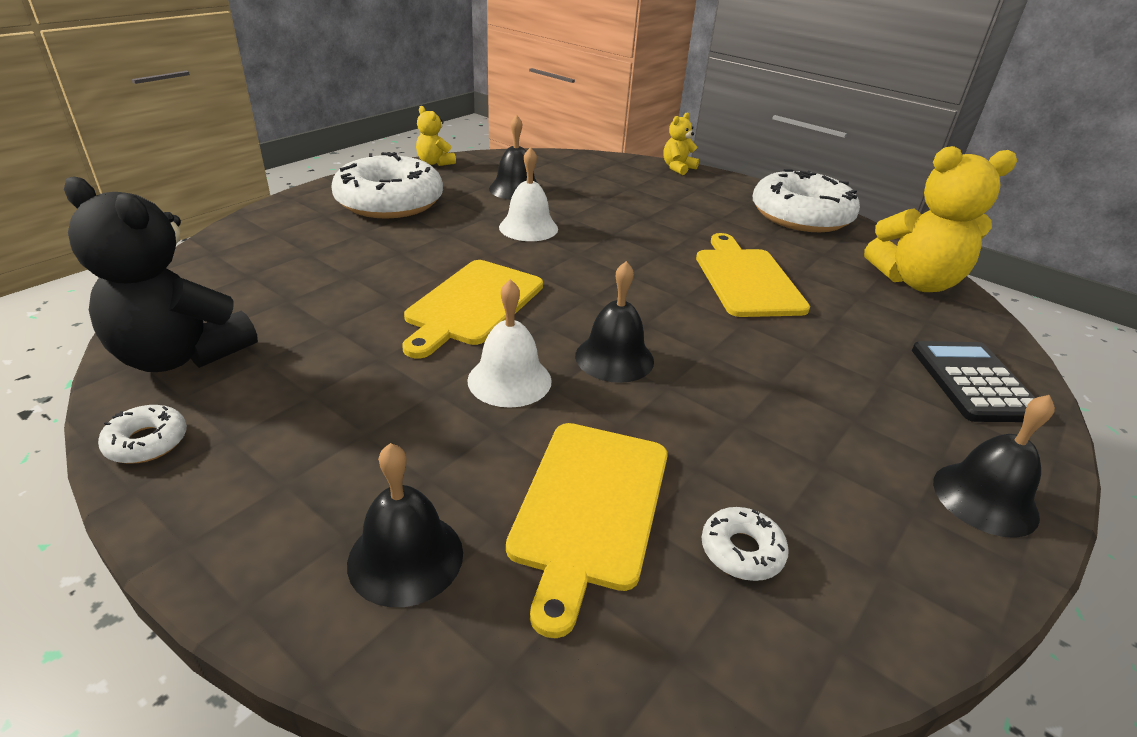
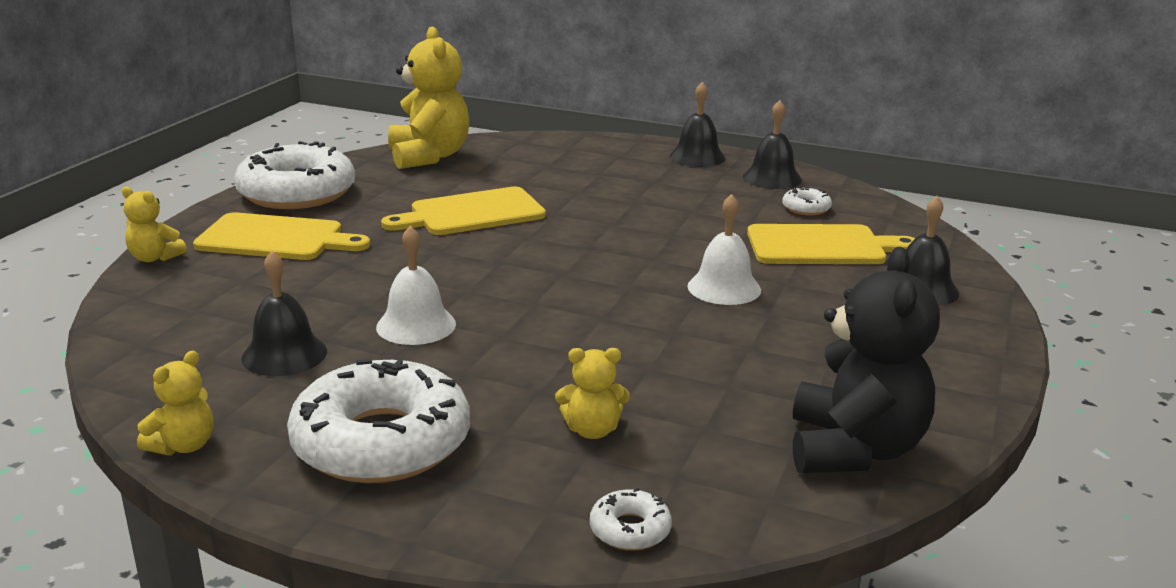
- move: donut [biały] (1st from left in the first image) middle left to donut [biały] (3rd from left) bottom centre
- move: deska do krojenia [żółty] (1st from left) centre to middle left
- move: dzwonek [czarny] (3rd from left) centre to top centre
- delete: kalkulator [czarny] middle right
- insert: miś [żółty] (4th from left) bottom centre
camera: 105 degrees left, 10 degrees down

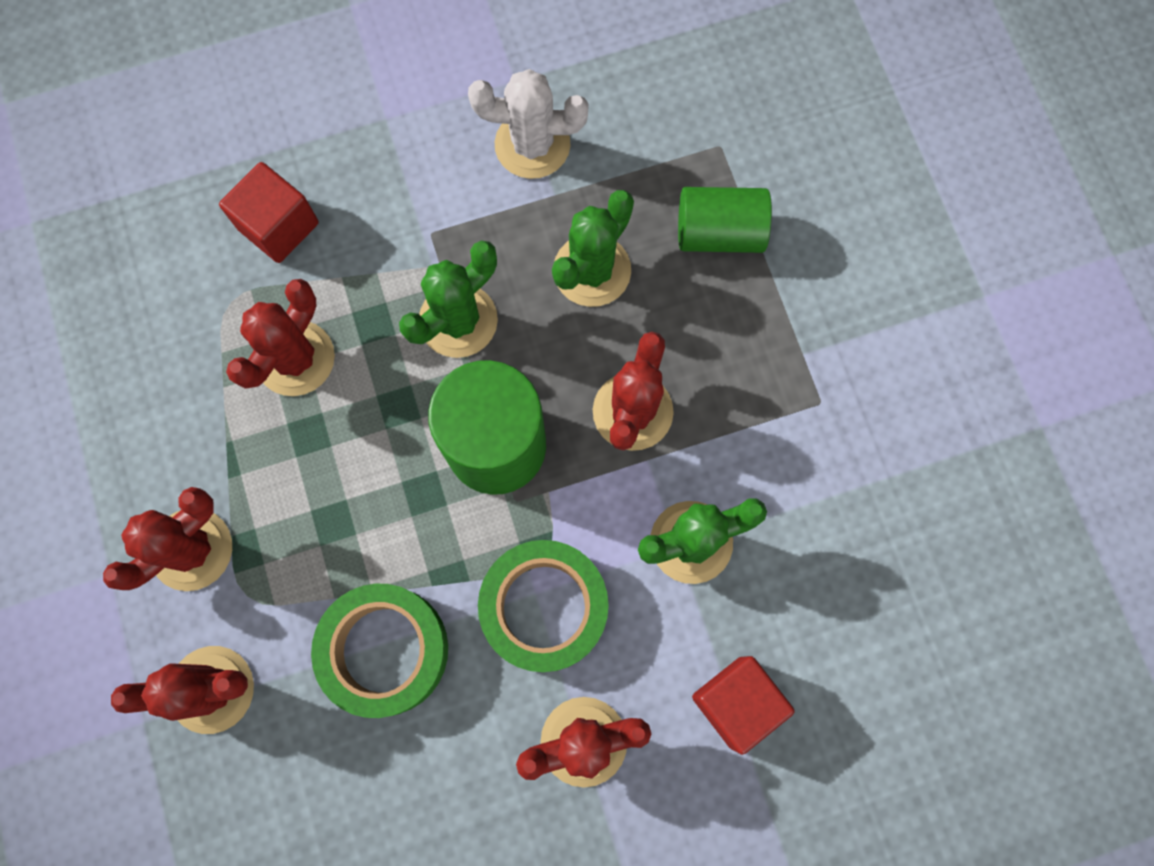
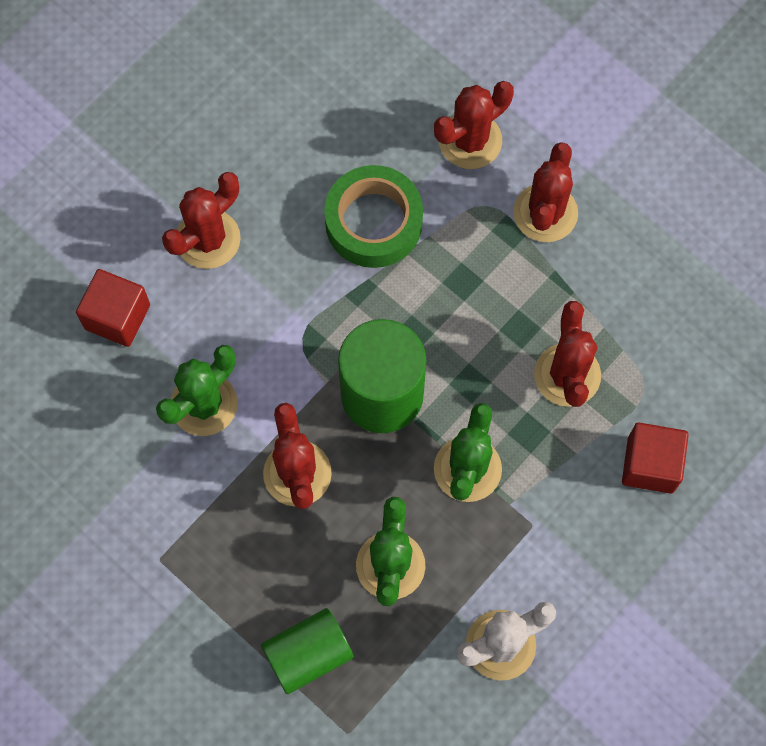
- delete: taśma klejąca [zielony] (2nd from left) bottom centre
camera: 150 degrees right, 5 degrees down

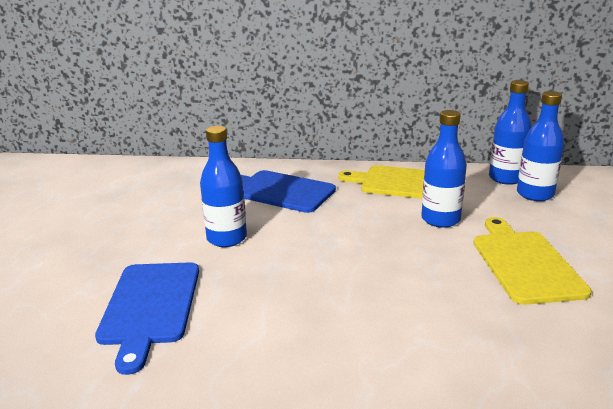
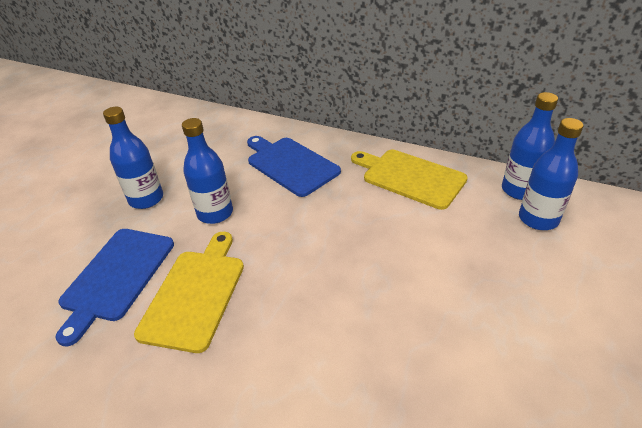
- move: butelka [niebieski] (2nd from left in the first image) middle right to butelka [niebieski] (1st from left) middle left
- move: deska do krojenia [żółty] (2nd from left in the first image) middle right to deska do krojenia [żółty] (1st from left) bottom left
camera: 20 degrees right, 15 degrees up

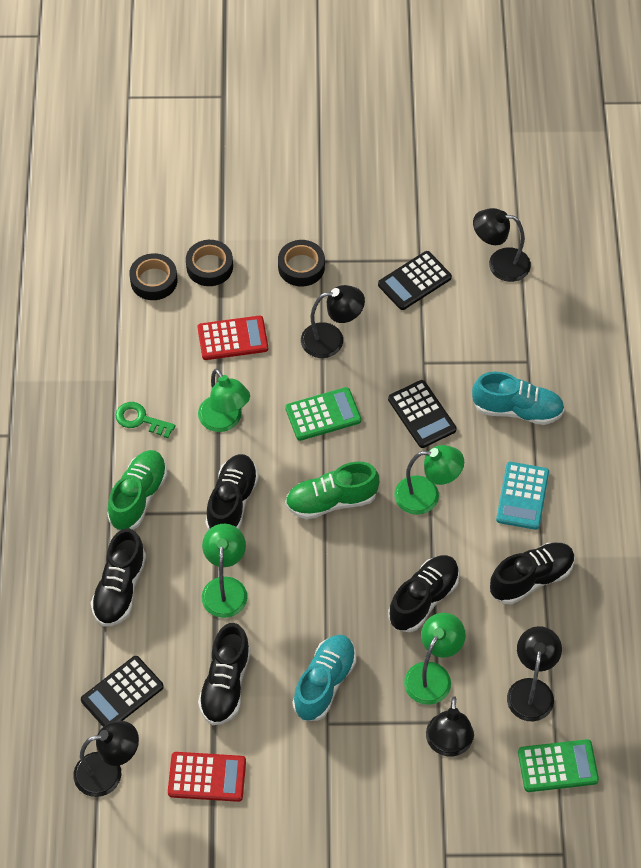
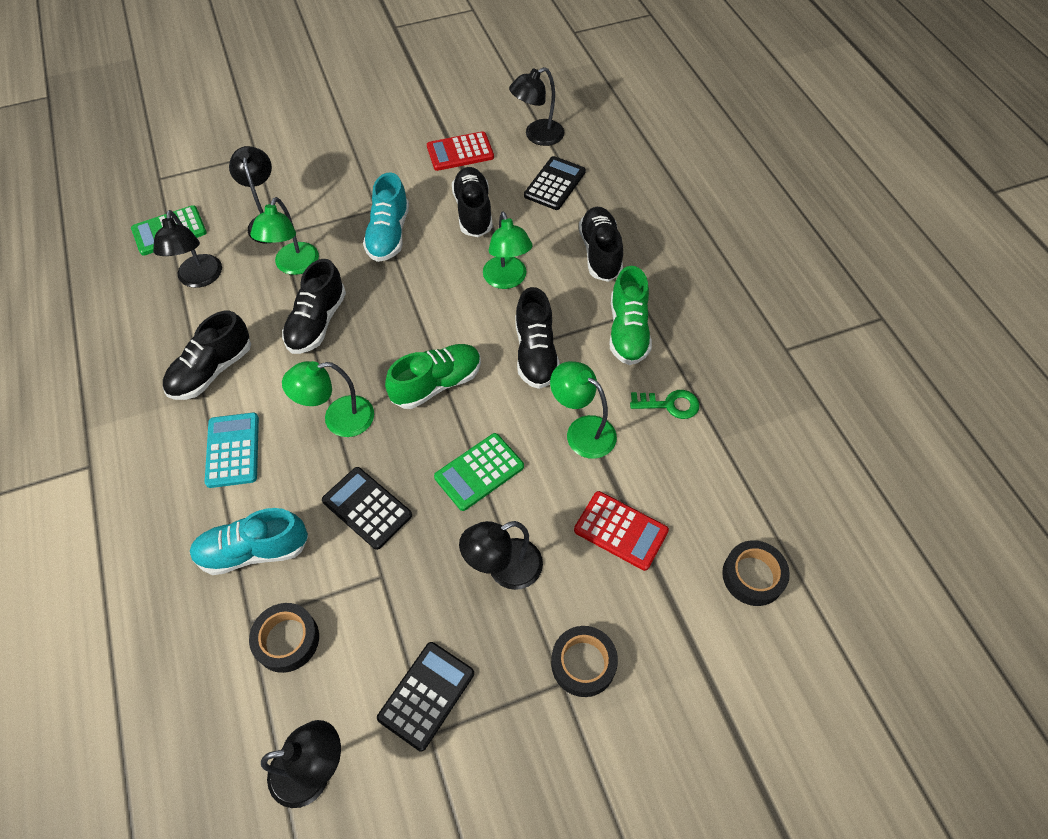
- move: taśma klejąca [czarny] (2nd from left in the first image) top left to taśma klejąca [czarny] (1st from left) bottom left
- rotate: kalkulator [czerwony] (2nd from left) centre = centre 120 degrees counterclockwise
camera: 160 degrees right, 0 degrees up

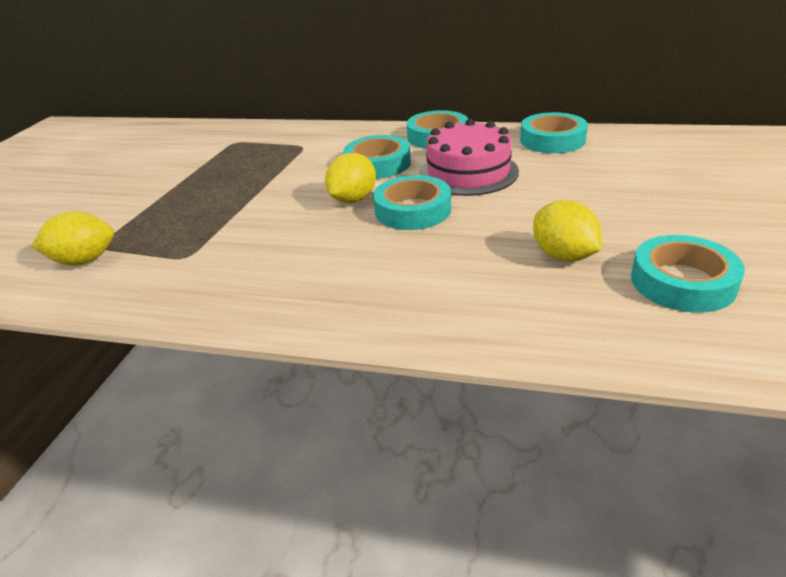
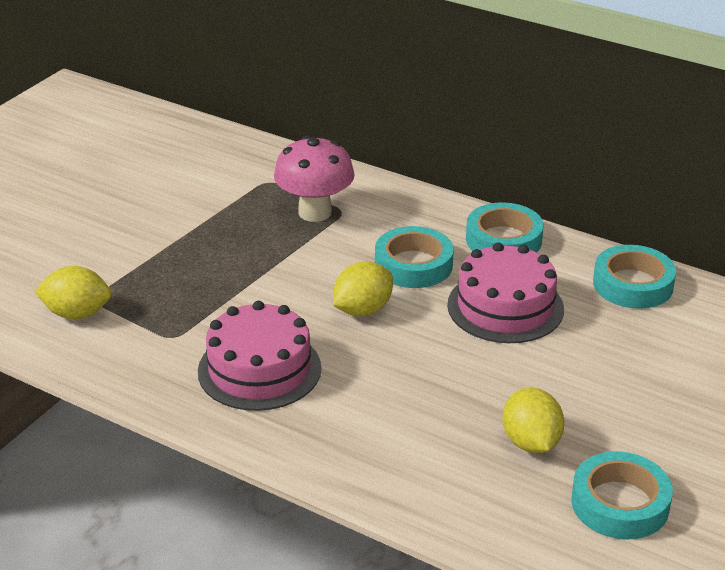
- delete: taśma klejąca [turkusowy] (2nd from left) centre
- insert: tort [różowy] (1st from left) centre
- insert: grzyb [różowy] top centre
camera: 15 degrees right, 0 degrees up

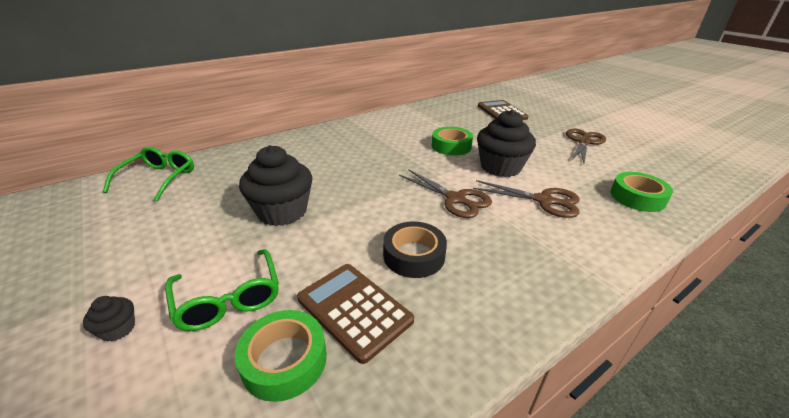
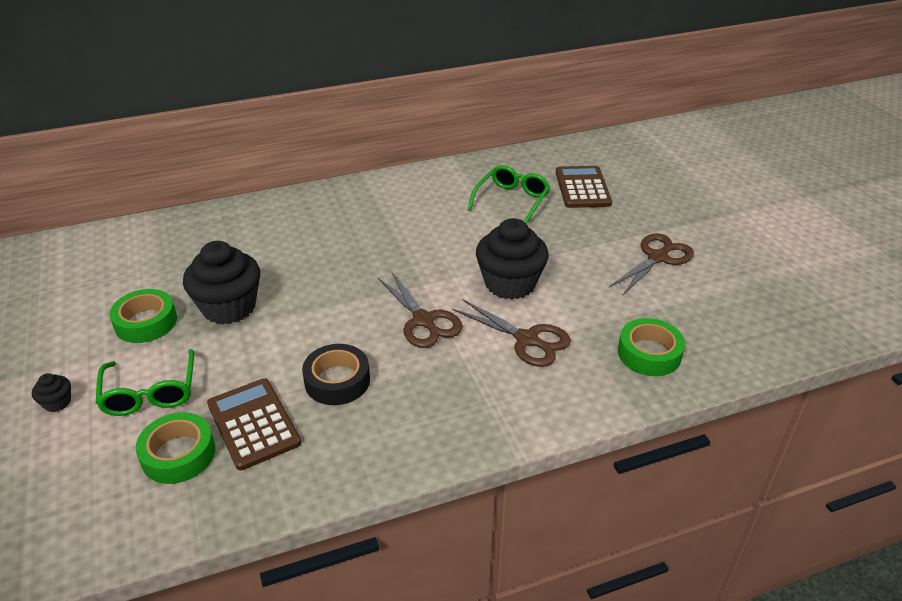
- move: okulary [zielony] (1st from left in the first image) middle left to okulary [zielony] (2nd from left) top centre
- move: taśma klejąca [zielony] (2nd from left in the first image) centre to taśma klejąca [zielony] (1st from left) middle left
camera: 15 degrees right, 5 degrees up

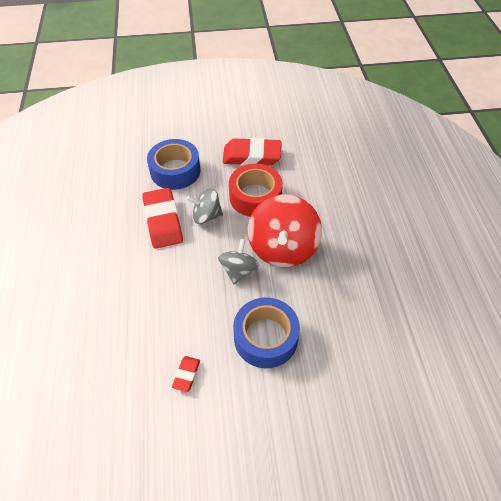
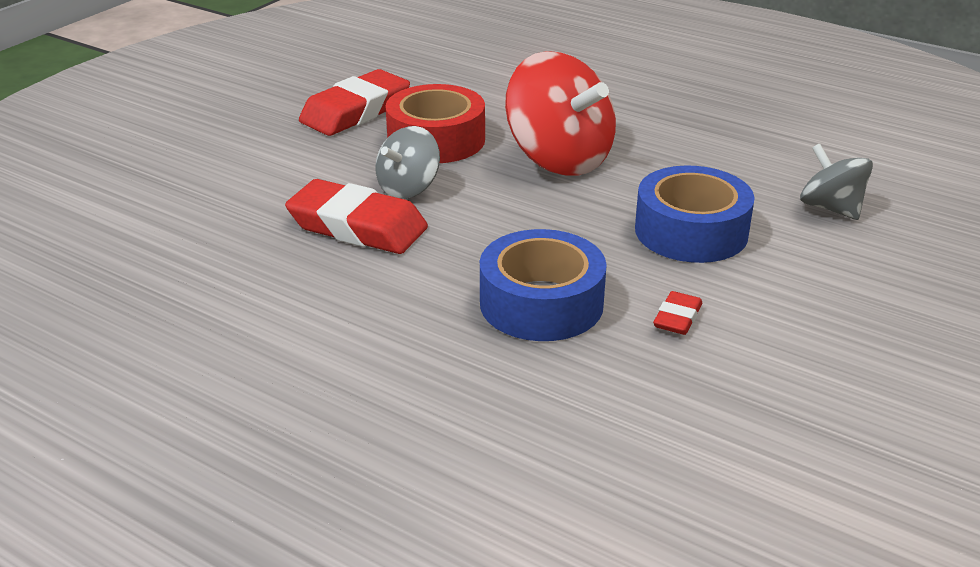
- move: taśma klejąca [niebieski] (1st from left) top centre to centre
- rotate: gumka do mazania [czerwony] (2nd from left in the first image) bottom centre = middle right 60 degrees clockwise
- move: bączek [szary] (2nd from left) centre to top right
camera: 50 degrees left, 20 degrees down

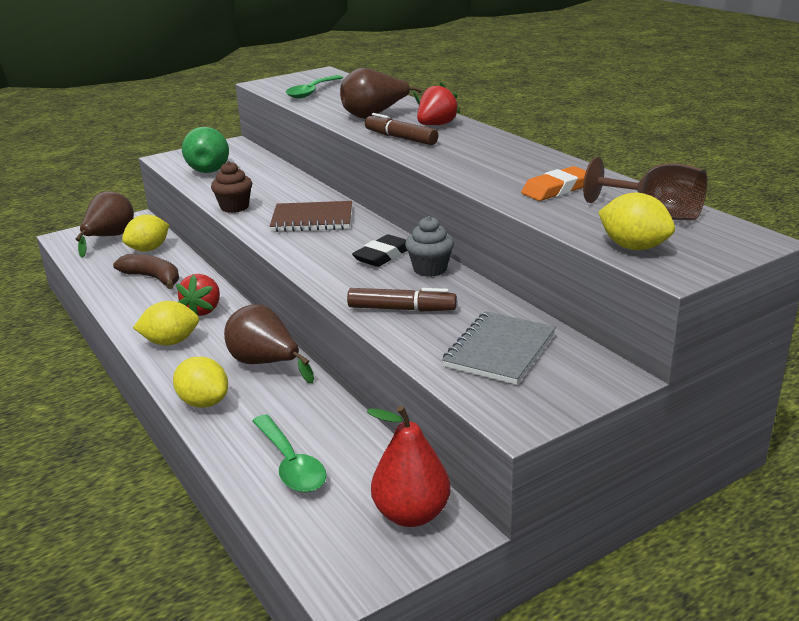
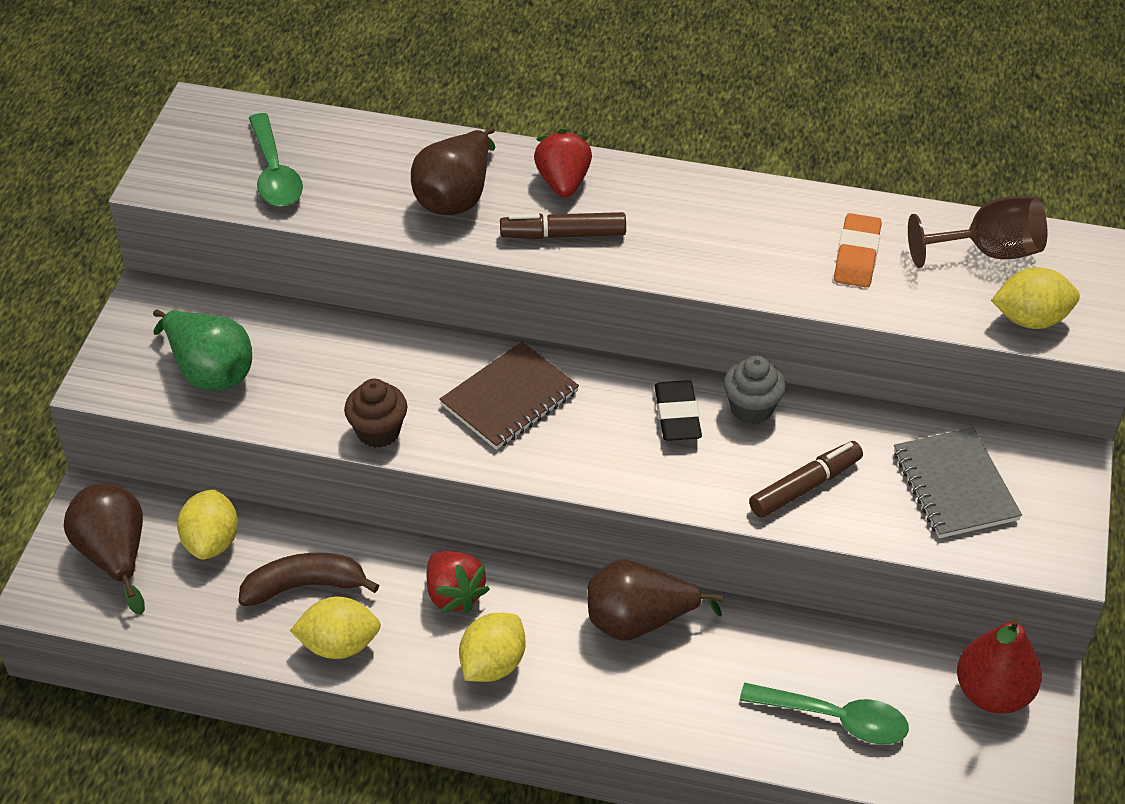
- move: cytryna [żółty] (3rd from left in the first image) middle left to cytryna [żółty] (2nd from left) bottom left
camera: 45 degrees left, 20 degrees up

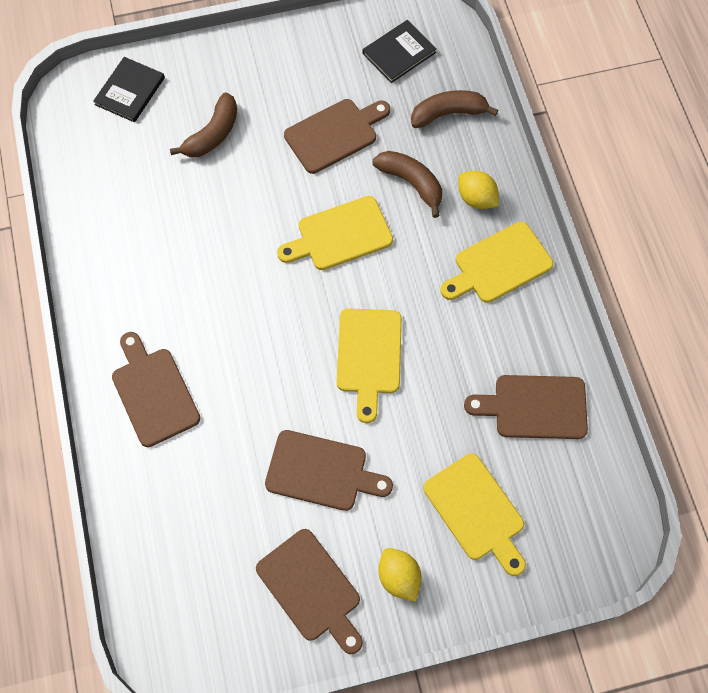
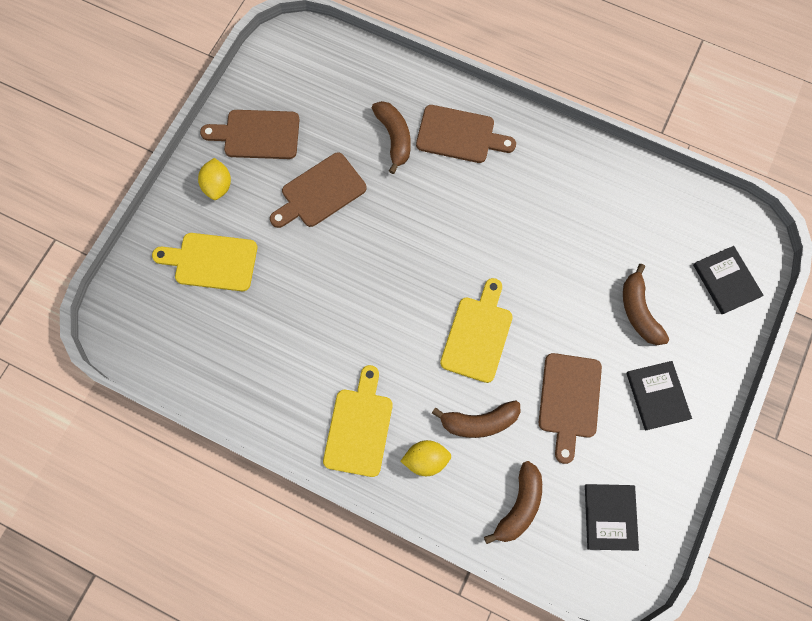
- delete: deska do krojenia [żółty] (2nd from left) centre
- rotate: cytryna [żółty] (1st from left) bottom centre = top left 75 degrees clockwise
- delete: deska do krojenia [brązowy] (5th from left) middle right
- insert: banan [brązowy] (1st from left) top centre
- insert: książka [czarny] (2nd from left) middle right
camera: 130 degrees right, 5 degrees up

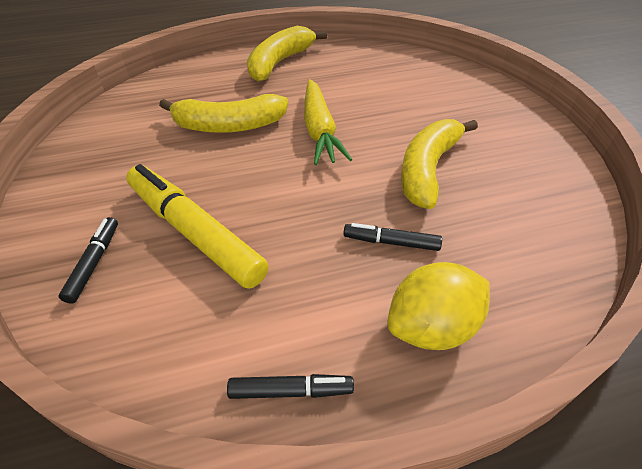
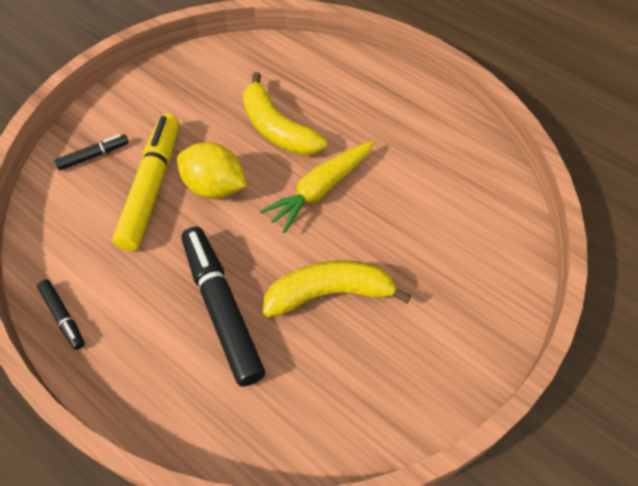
- delete: banan [żółty] (2nd from left) top centre
- resize: flamaster [czarny] (3rd from left) centre = centre x2.08
- move: cytryna [żółty] middle right to middle left
camera: 55 degrees right, 10 degrees up

